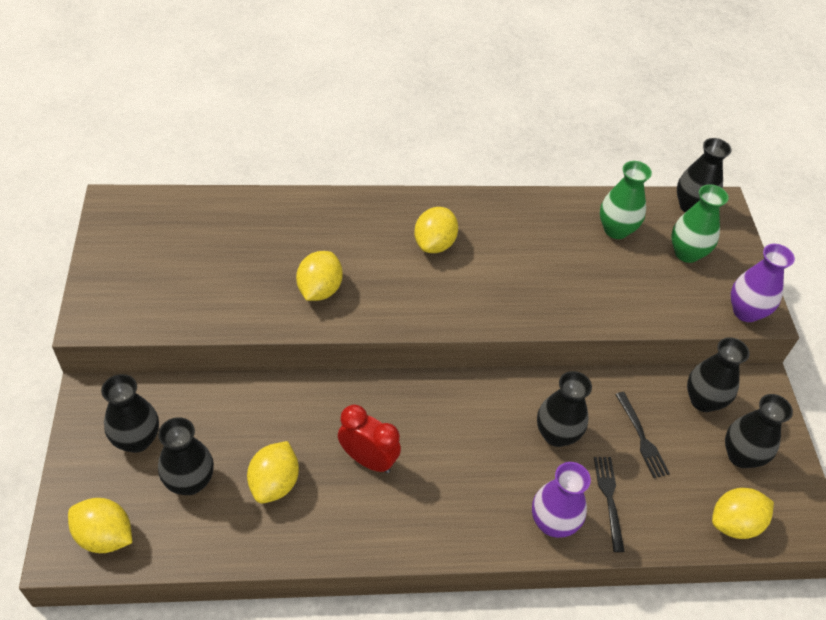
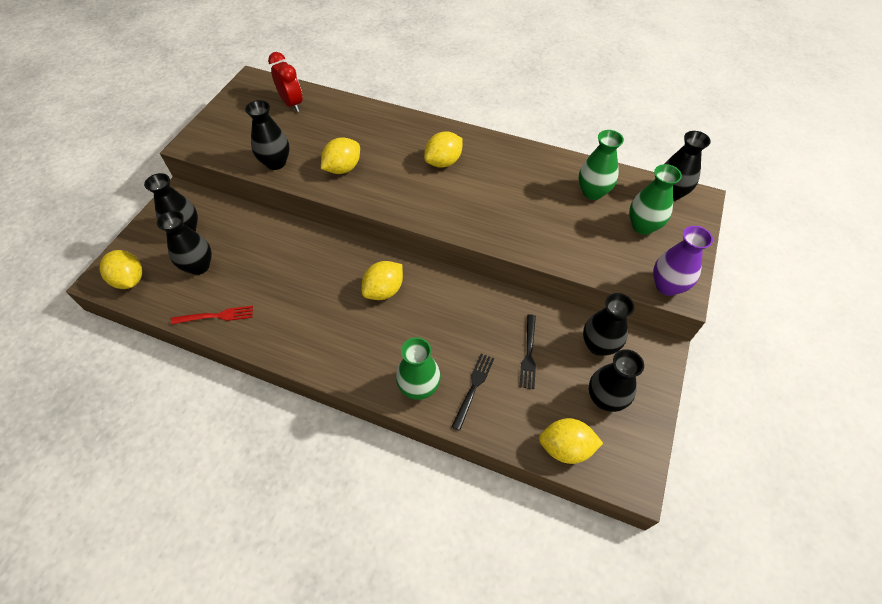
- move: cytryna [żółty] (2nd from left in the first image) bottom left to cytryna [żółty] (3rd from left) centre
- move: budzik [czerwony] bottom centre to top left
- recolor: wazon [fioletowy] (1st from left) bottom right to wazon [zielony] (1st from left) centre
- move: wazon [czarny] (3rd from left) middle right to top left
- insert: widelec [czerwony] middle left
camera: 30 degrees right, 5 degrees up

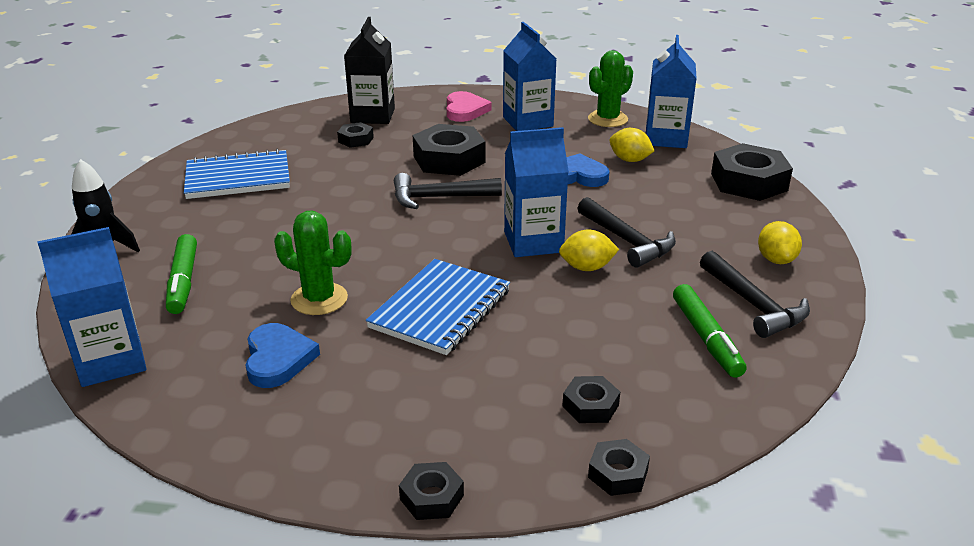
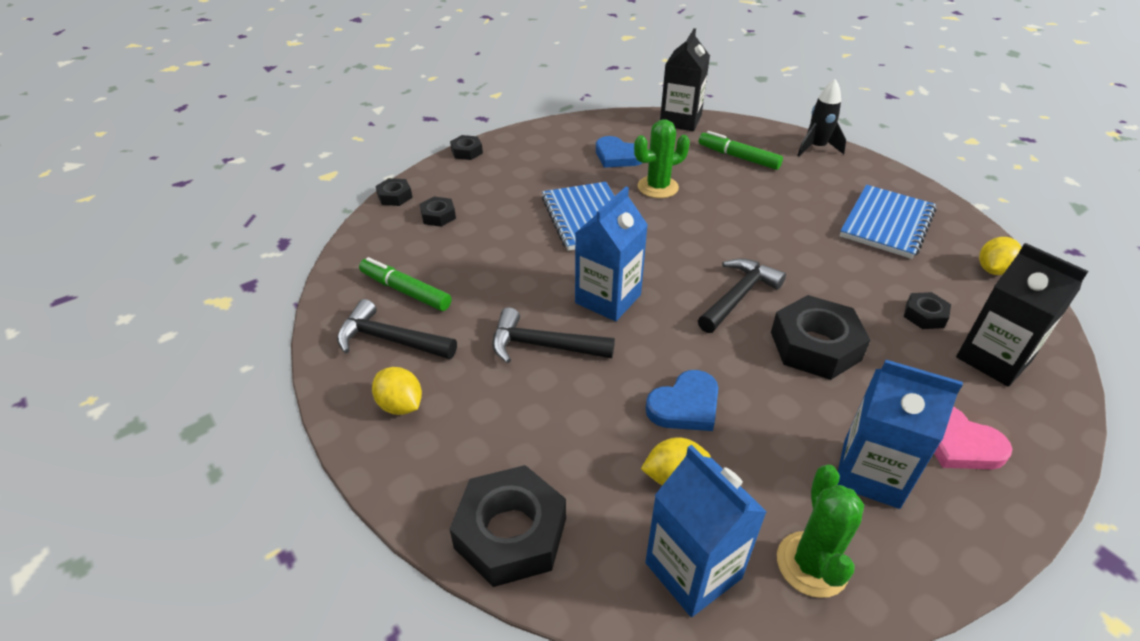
- recolor: karton mleka [niebieski] (1st from left) middle left to karton mleka [czarny] (1st from left) top centre
- move: cytryna [żółty] (1st from left in the first image) centre to cytryna [żółty] (3rd from left) middle right
camera: 135 degrees right, 10 degrees up

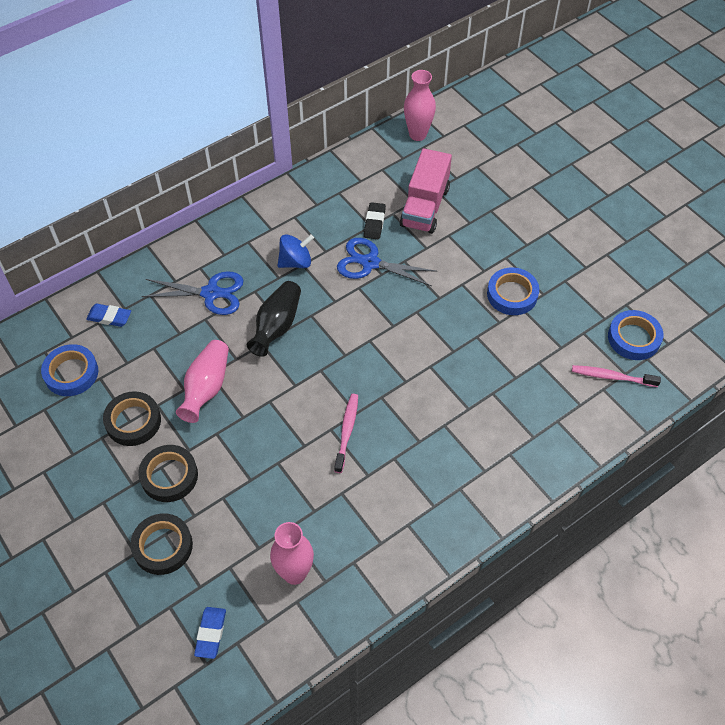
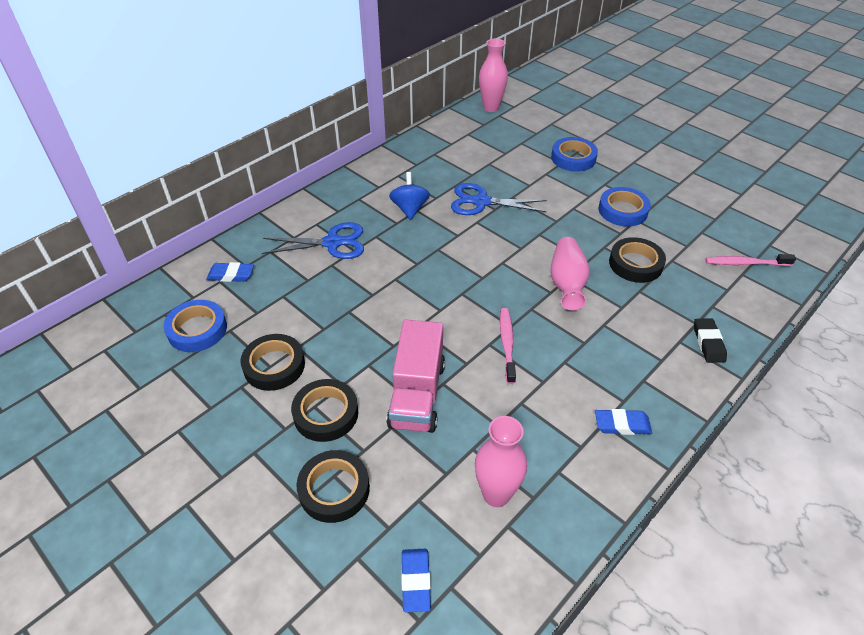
- move: wazon [różowy] (1st from left in the first image) middle left to wazon [różowy] (3rd from left) centre
- delete: wazon [czarny] centre
- rotate: bączek [niebieski] centre = top centre 60 degrees counterclockwise
- move: gumka do mazania [czarny] top centre to middle right
- move: ciężarówka [różowy] top centre to centre
- move: taśma klejąca [niebieski] (3rd from left in the first image) middle right to taśma klejąca [niebieski] (2nd from left) top centre
- insert: gumka do mazania [niebieski] (3rd from left) middle right
- insert: taśma klejąca [czarny] (4th from left) middle right
camera: 10 degrees left, 10 degrees down

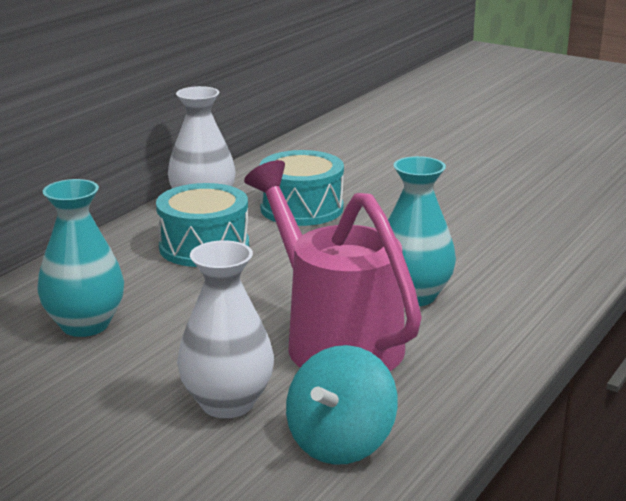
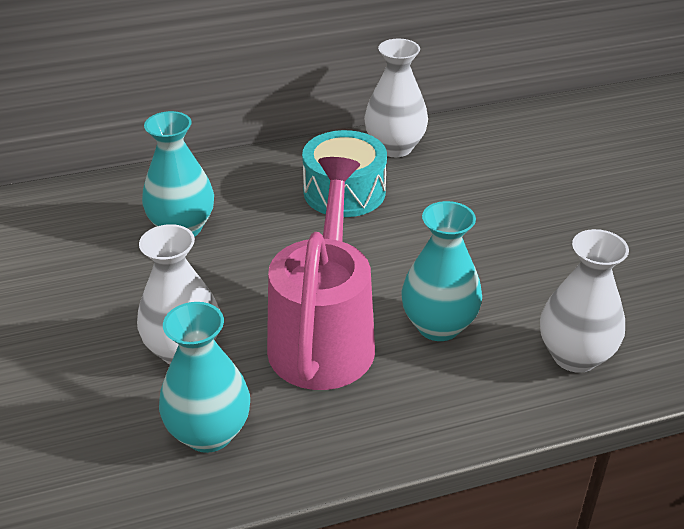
- delete: bęben [turkusowy] (2nd from left) centre
- replace: bączek [turkusowy] bottom centre to wazon [turkusowy] (2nd from left) bottom left
- insert: wazon [biały] (3rd from left) middle right
camera: 40 degrees right, 15 degrees up

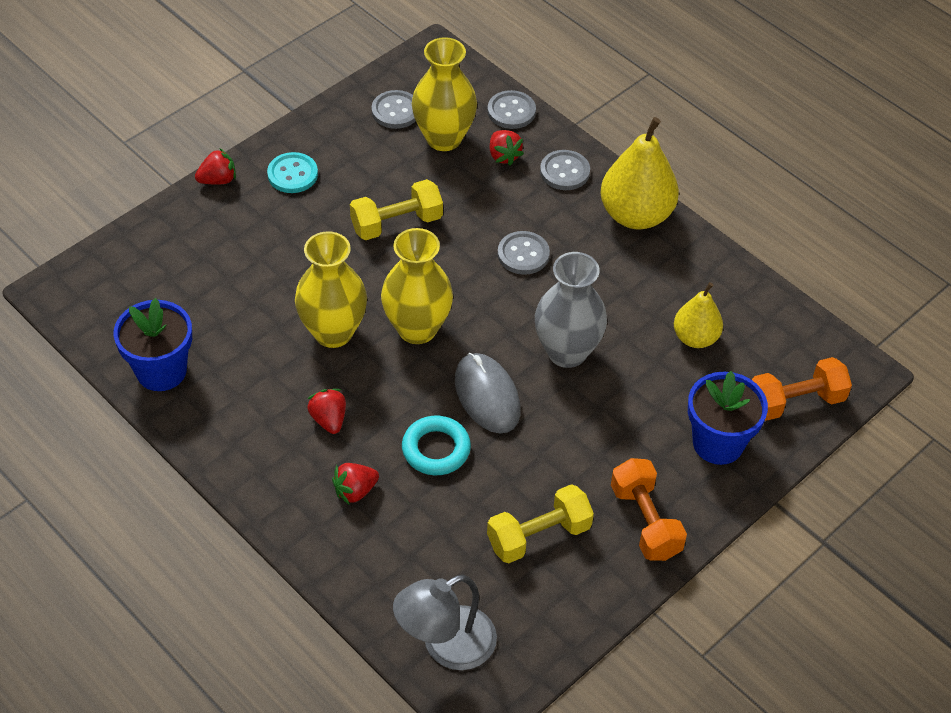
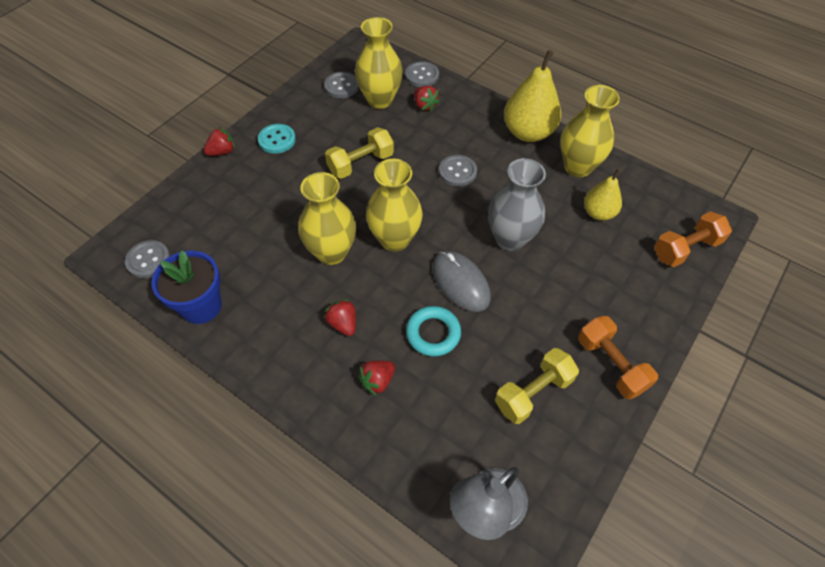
- move: guzik [szary] (4th from left in the first image) top centre to guzik [szary] (1st from left) middle left
- delete: doniczka [niebieski] (2nd from left) middle right
- insert: wazon [żółty] (4th from left) top right
camera: 10 degrees left, 5 degrees up

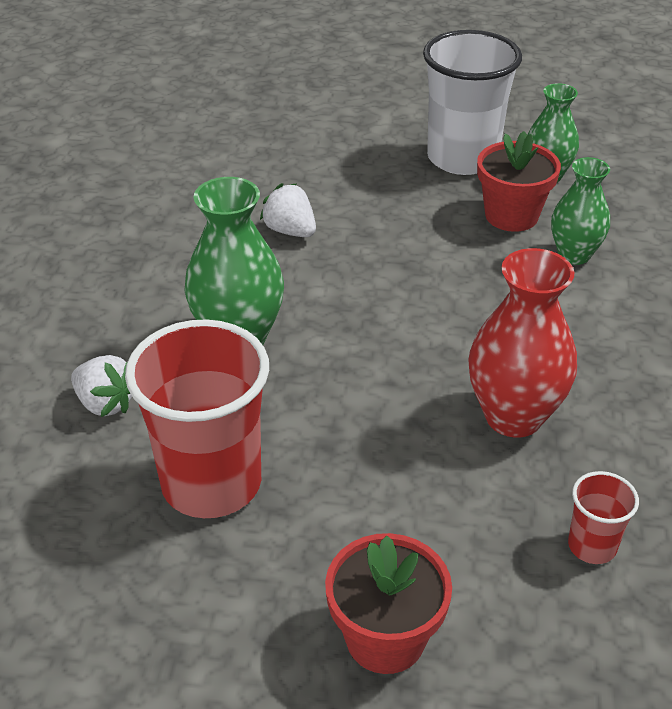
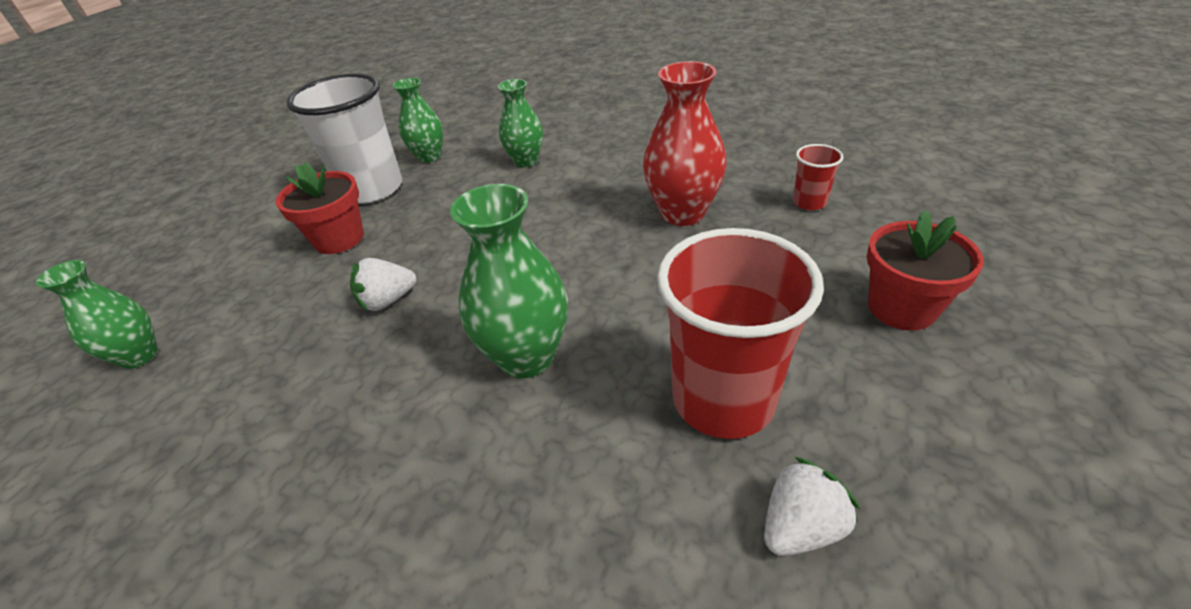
- move: truskawka [biały] (1st from left in the first image) middle left to truskawka [biały] (2nd from left) bottom right
- move: doniczka [czerwony] (2nd from left in the first image) top right to doniczka [czerwony] (1st from left) middle left
- insert: wazon [zielony] (1st from left) middle left
camera: 70 degrees left, 0 degrees up

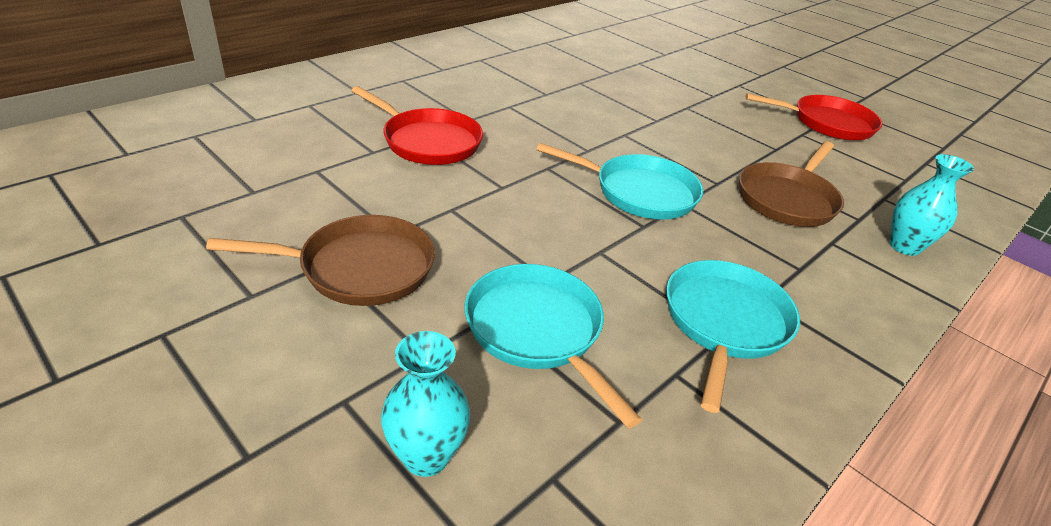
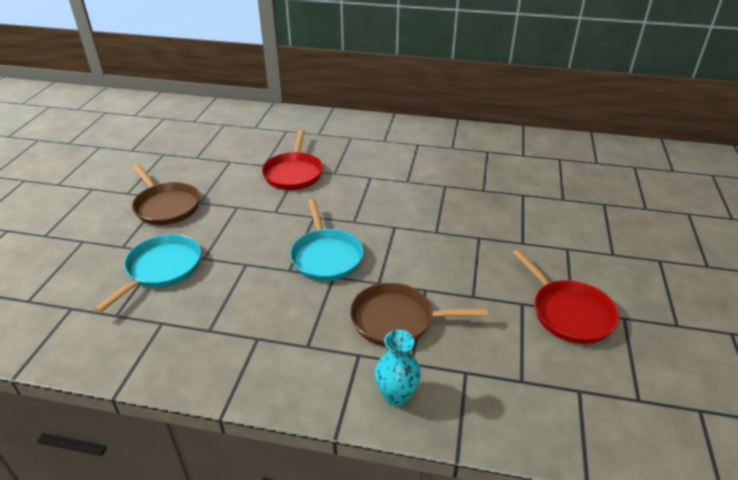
- delete: wazon [turkusowy] (1st from left) bottom centre
- delete: patelnia [turkusowy] (3rd from left) middle right
camera: 60 degrees right, 0 degrees up

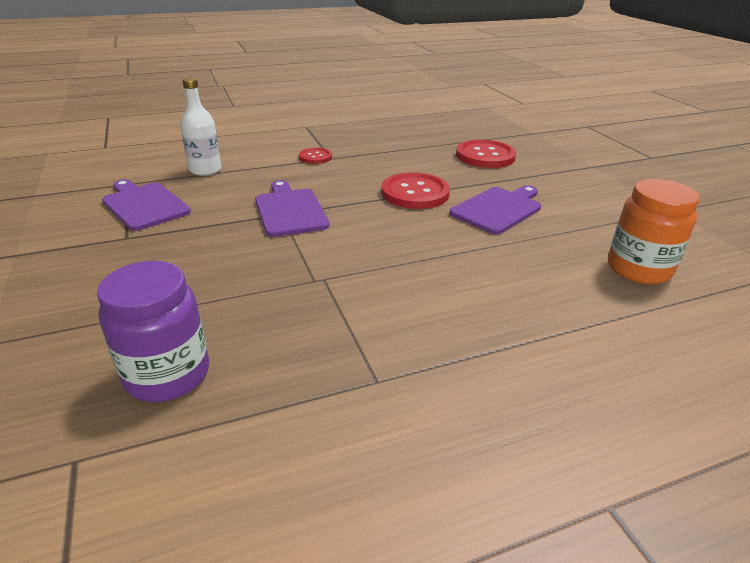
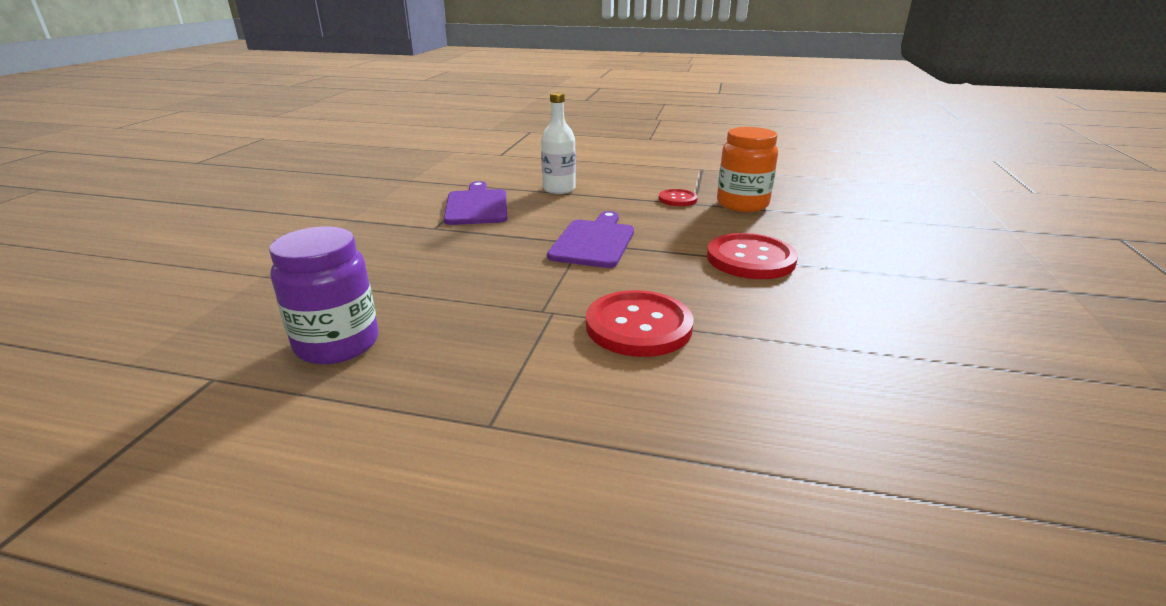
- delete: deska do krojenia [fioletowy] (3rd from left) centre
- move: guzik [czerwony] (3rd from left in the first image) top centre to guzik [czerwony] (1st from left) centre
- move: słoik [pomarańczowy] middle right to top centre
camera: 35 degrees right, 5 degrees down

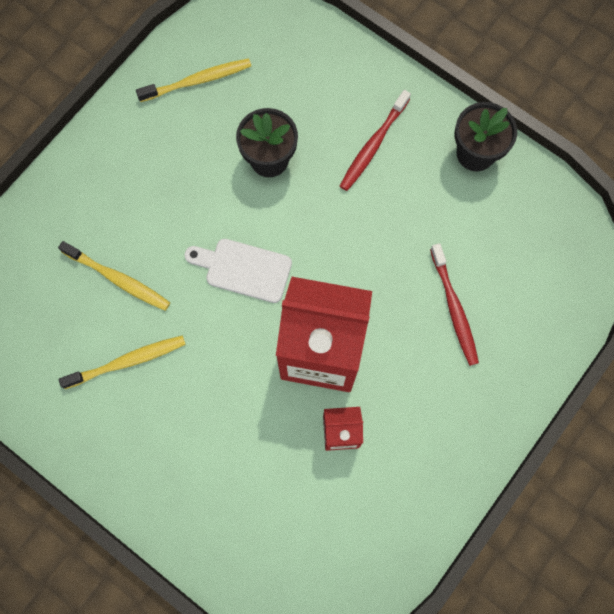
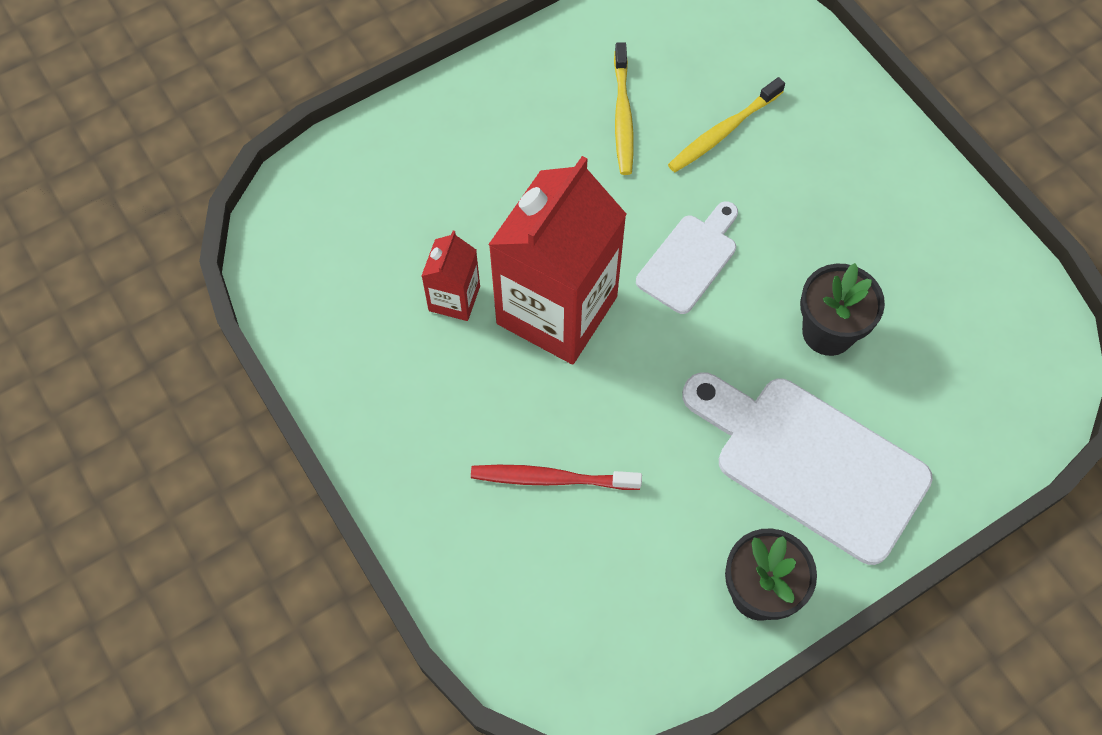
- delete: szczoteczka do zębów [żółty] (3rd from left) top left
- replace: szczoteczka do zębów [czerwony] (1st from left) top centre to deska do krojenia [biały] (2nd from left) middle right
camera: 110 degrees right, 10 degrees down

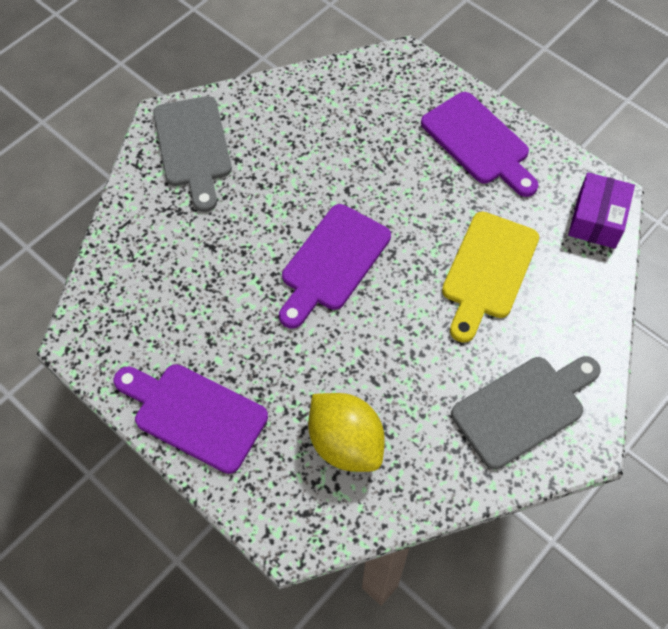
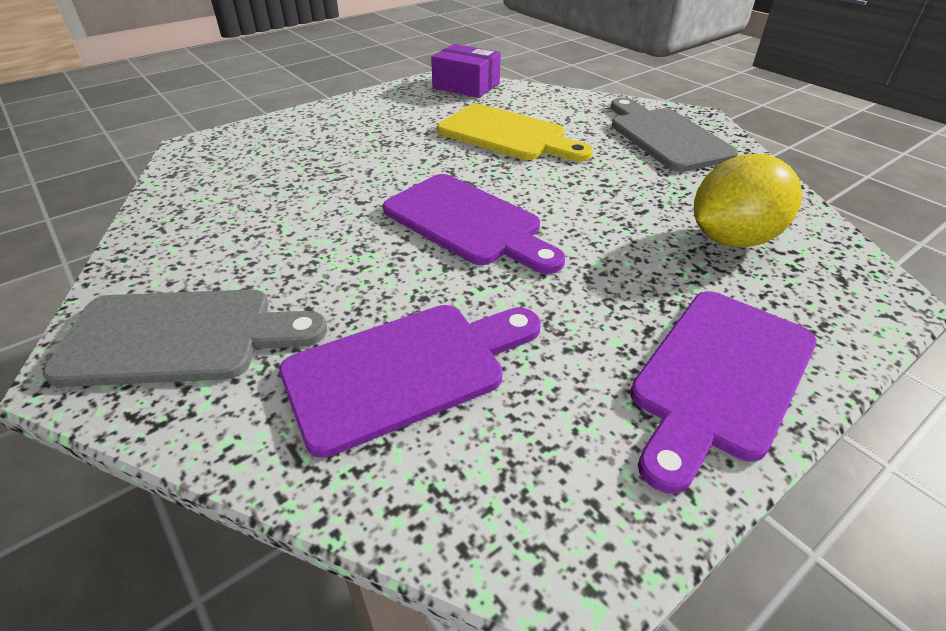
- move: deska do krojenia [fioletowy] (3rd from left in the first image) top right to deska do krojenia [fioletowy] (1st from left) centre
camera: 80 degrees left, 20 degrees down

